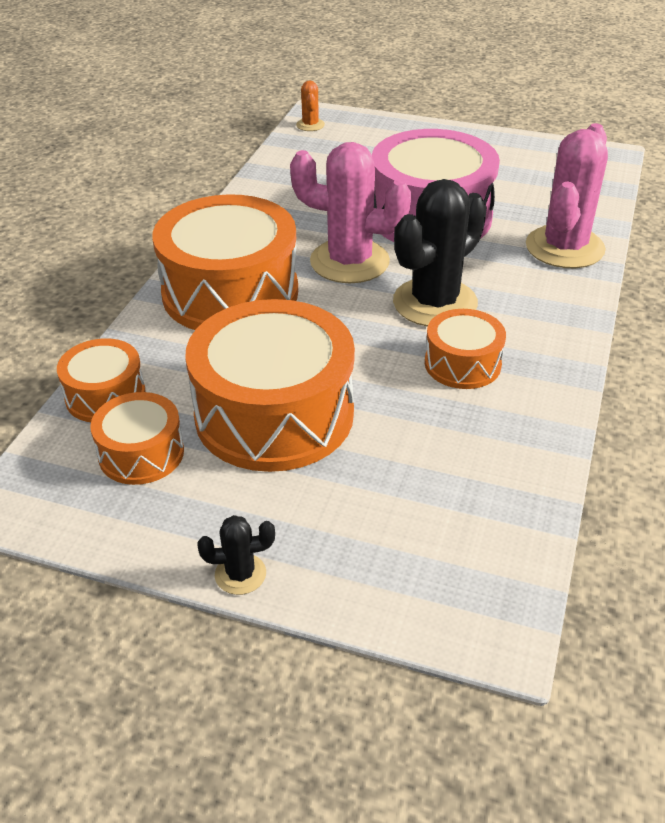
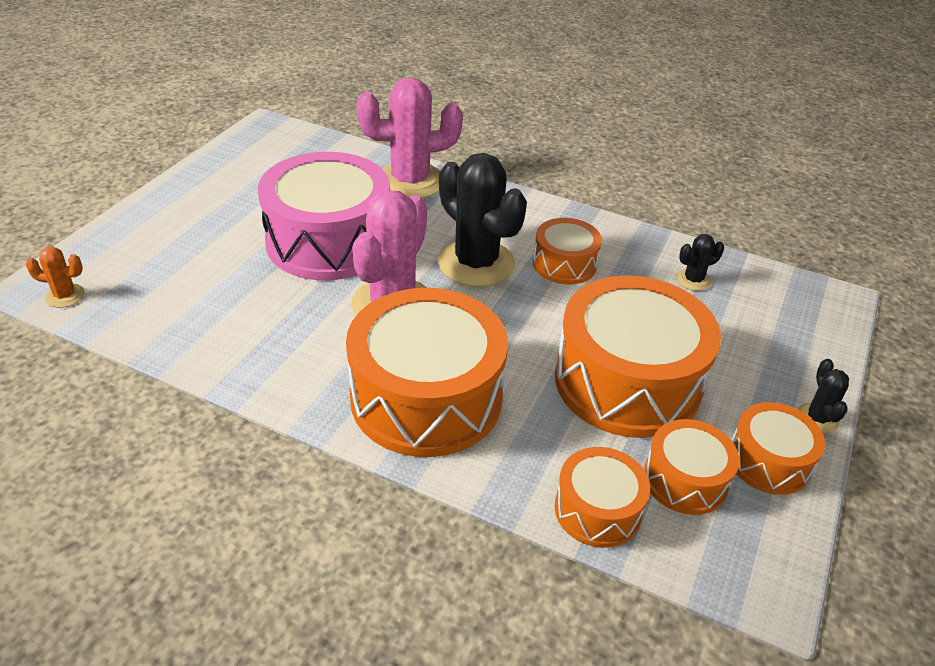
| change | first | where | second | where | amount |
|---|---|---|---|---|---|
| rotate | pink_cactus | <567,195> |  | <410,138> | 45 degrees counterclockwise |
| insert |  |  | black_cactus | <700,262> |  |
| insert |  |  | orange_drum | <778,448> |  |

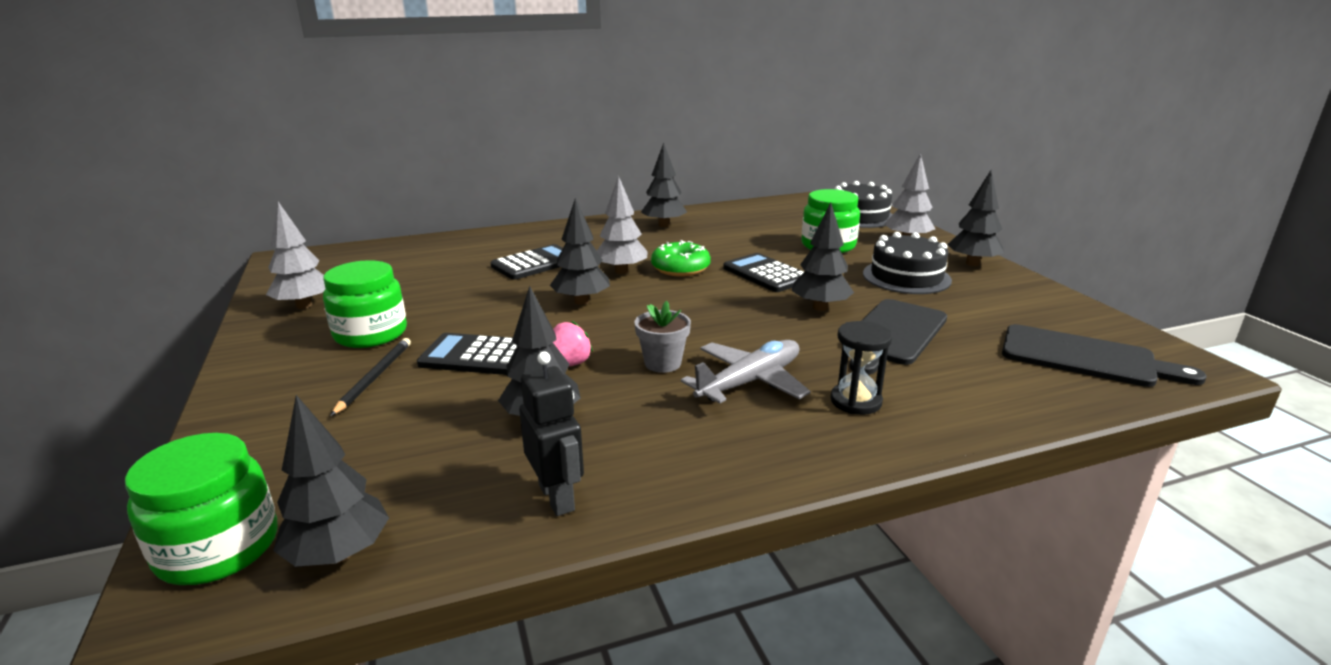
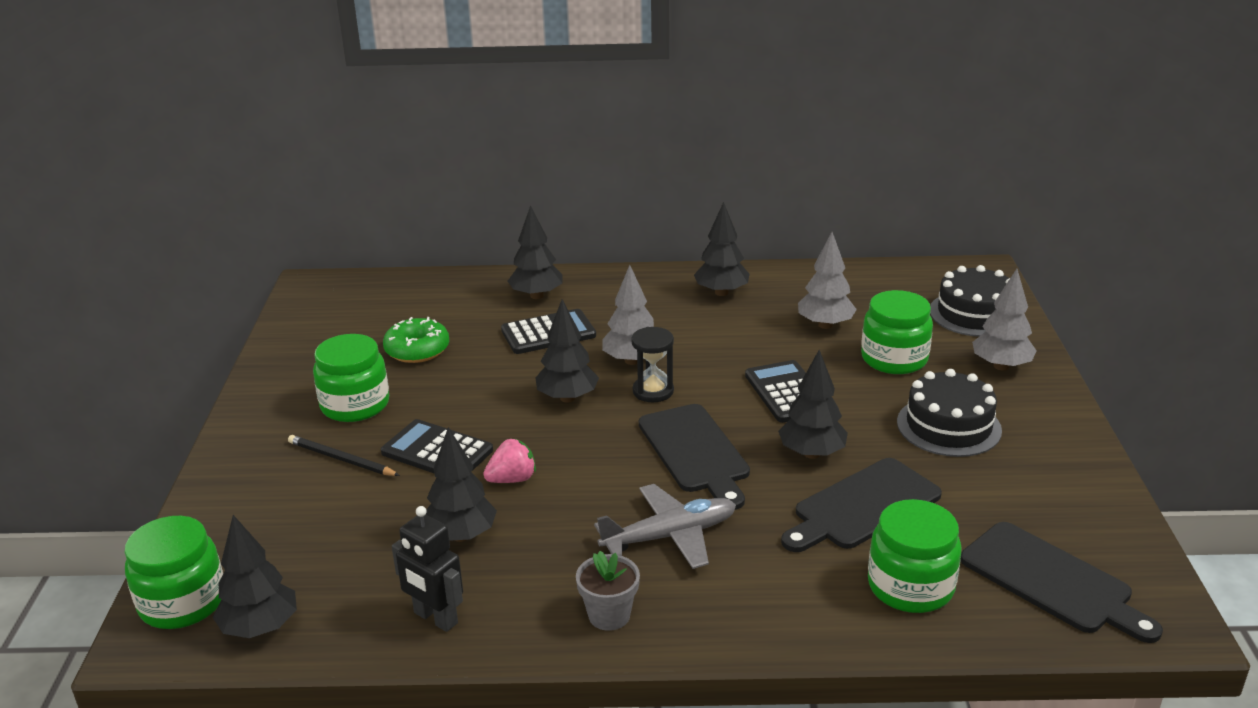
| change | first | where | second | where | amount |
|---|---|---|---|---|---|
| move | grey_tree | <296,255> |  | <827,280> |  |
| rotate | black_pencil | <370,377> |  | <344,455> | 90 degrees counterclockwise |
| rotate | black_robot | <551,434> |  | <427,569> | 135 degrees clockwise |
| move | grey_flower_pot | <663,337> |  | <608,591> |  |
| move | green_donut | <681,258> |  | <416,340> |  |
| move | black_hourglass | <861,368> |  | <652,364> |  |
| move | black_tree | <975,218> |  | <535,252> |  |
| insert |  |  | black_cutting_board | <694,457> |  |
| insert |  |  | green_jar | <915,556> |  |

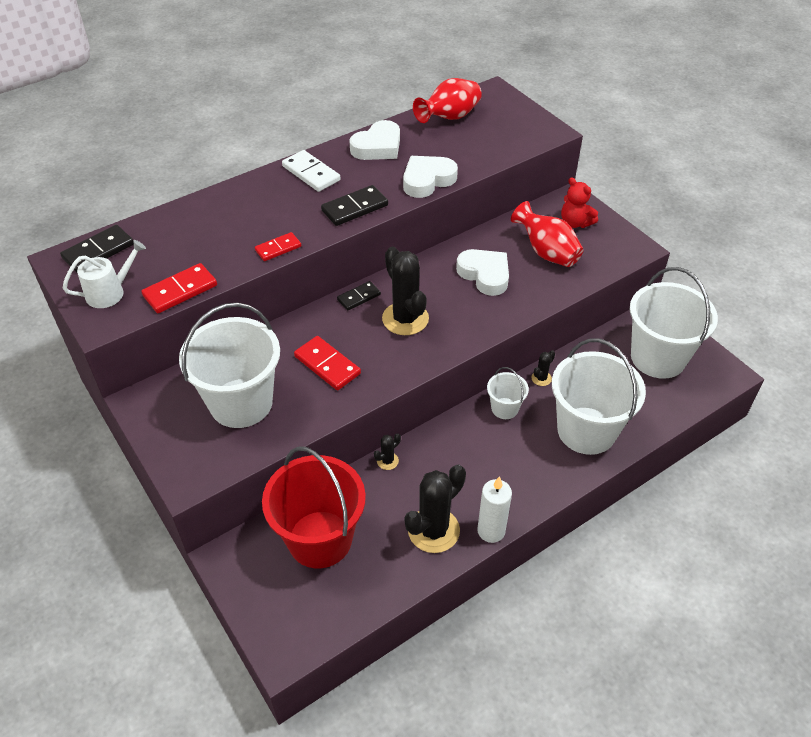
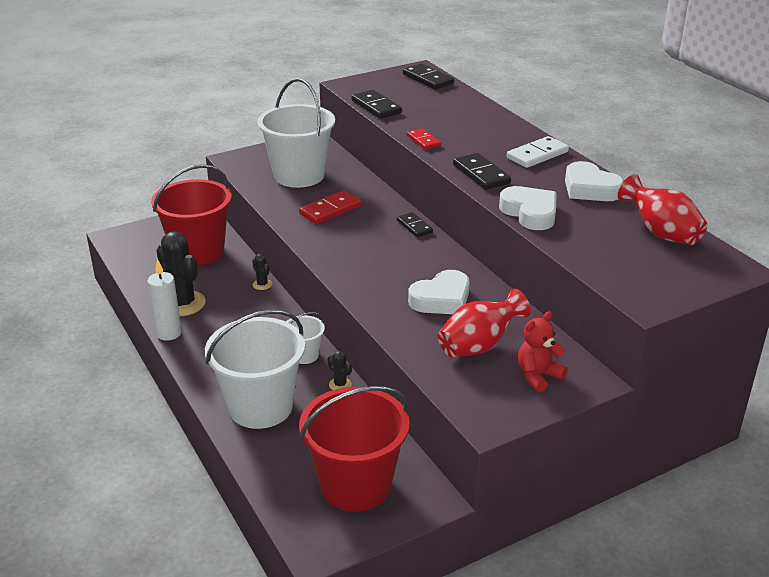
| change | first | where | second | where | amount |
|---|---|---|---|---|---|
| delete | white_watering_can | <104,274> |  |  |  |
| recolor | red_domino | <179,288> | black_domino | <376,104> |  |
| delete | black_cactus | <405,291> |  |  |  |
| recolor | white_bucket | <674,323> | red_bucket | <354,449> |  |

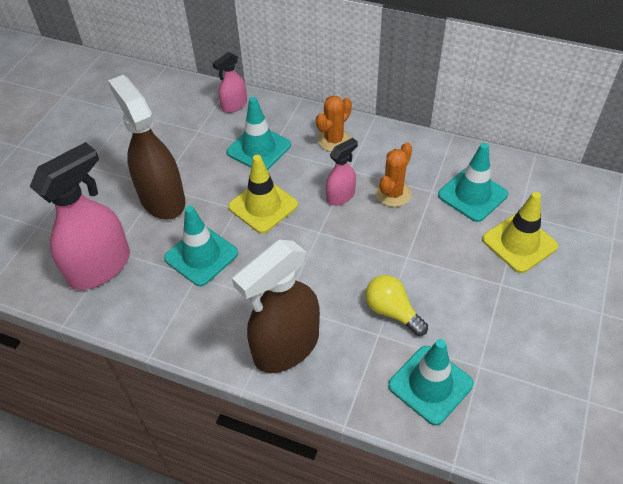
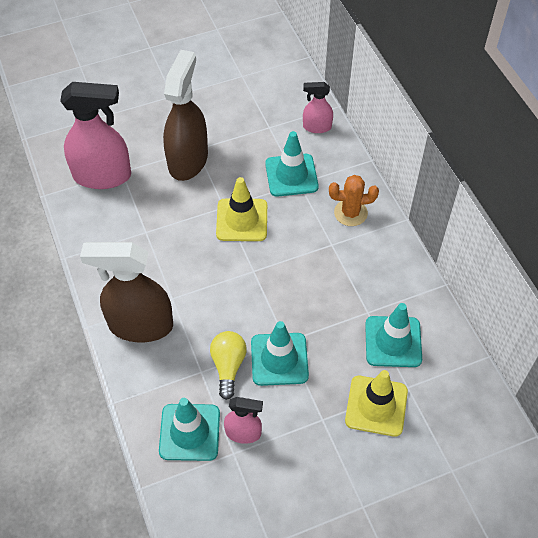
| change | first | where | second | where | amount |
|---|---|---|---|---|---|
| move | turquoise_traffic_cone | <201,246> |  | <280,353> |  |
| move | pink_spray_bottle | <342,172> |  | <243,420> |  |
| delete | orange_cactus | <393,174> |  |  |  |

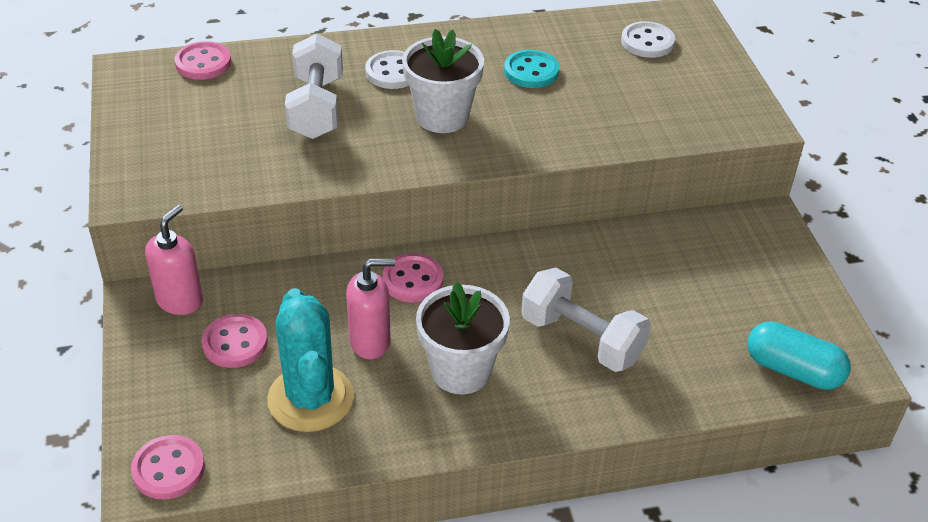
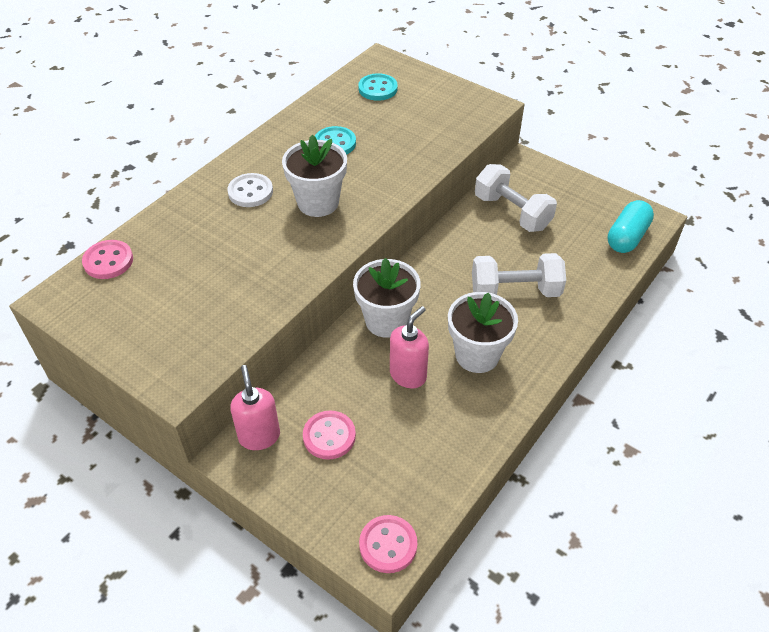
| change | first | where | second | where | amount |
|---|---|---|---|---|---|
| delete | turquoise_cactus | <310,360> |  |  |  |
| move | white_dumbbell | <314,86> |  | <516,198> |  |
| replace | pink_button | <412,278> | white_flower_pot | <387,298> |  |
| recolor | white_button | <648,39> | turquoise_button | <378,87> |  |
| rotate | turquoise_capsule | <799,355> |  | <631,226> | 45 degrees counterclockwise |

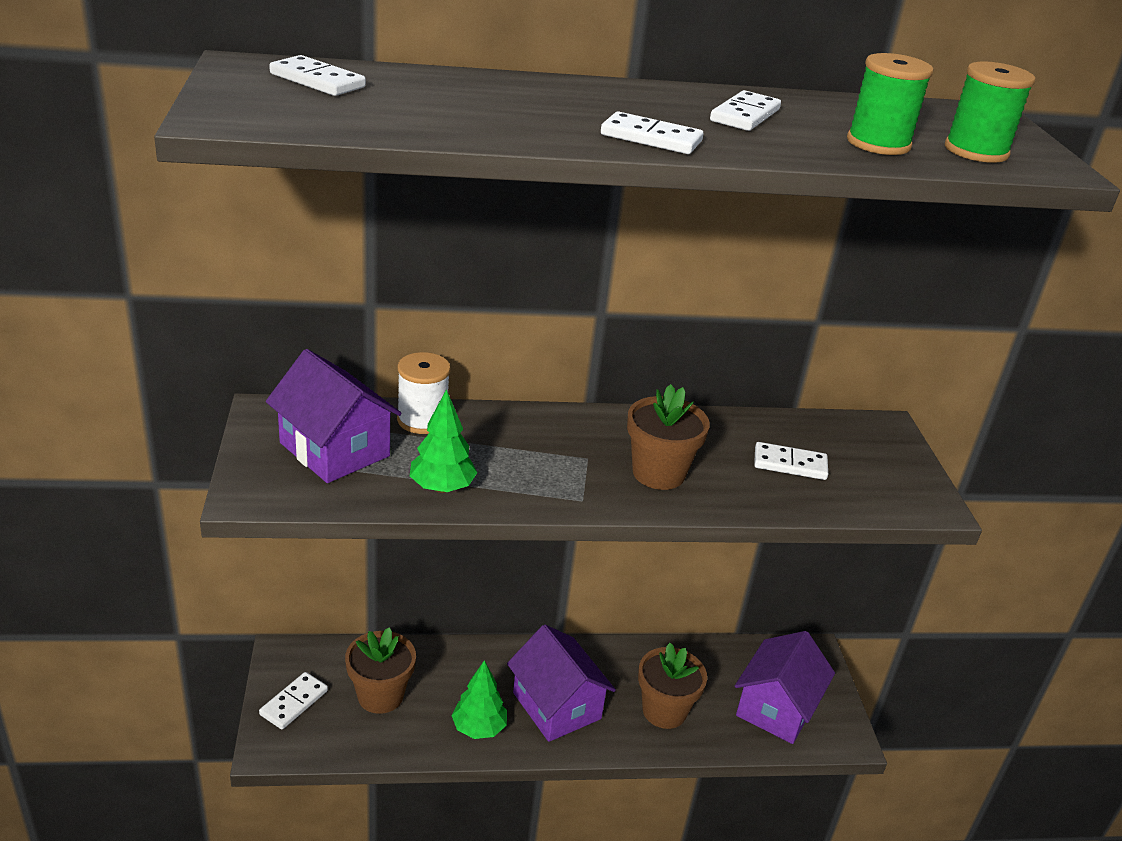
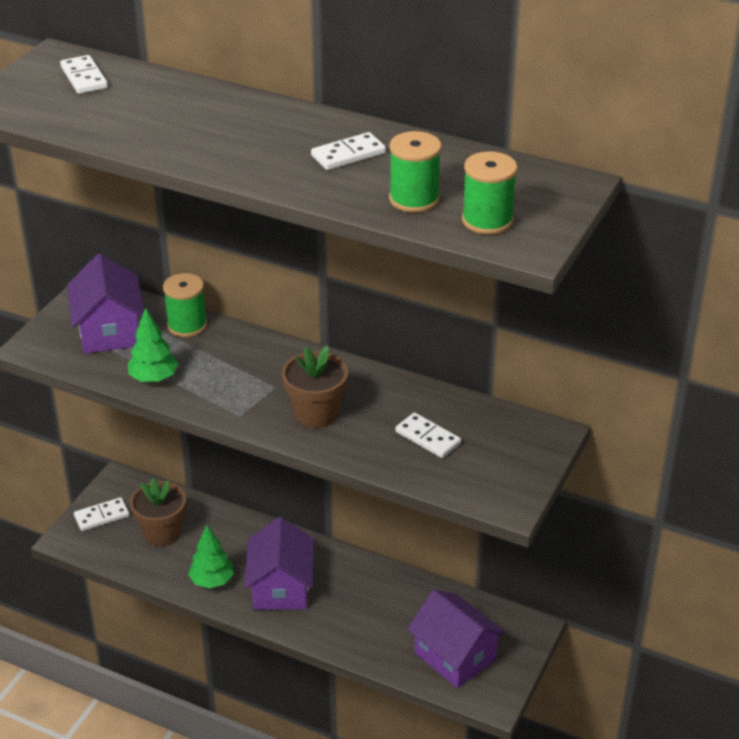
| change | first | where | second | where | amount |
|---|---|---|---|---|---|
| recolor | white_spool | <424,393> | green_spool | <185,305> |  |
| delete | white_domino | <652,132> |  |  |  |
| delete | brown_flower_pot | <672,685> |  |  |  |
| rotate | purple_house | <785,687> |  | <456,638> | 75 degrees clockwise |

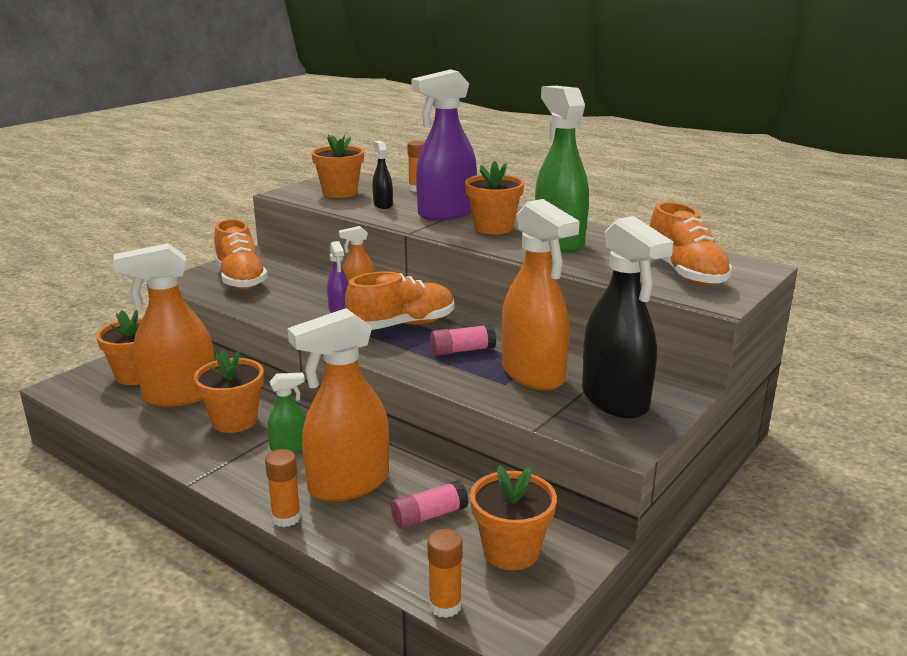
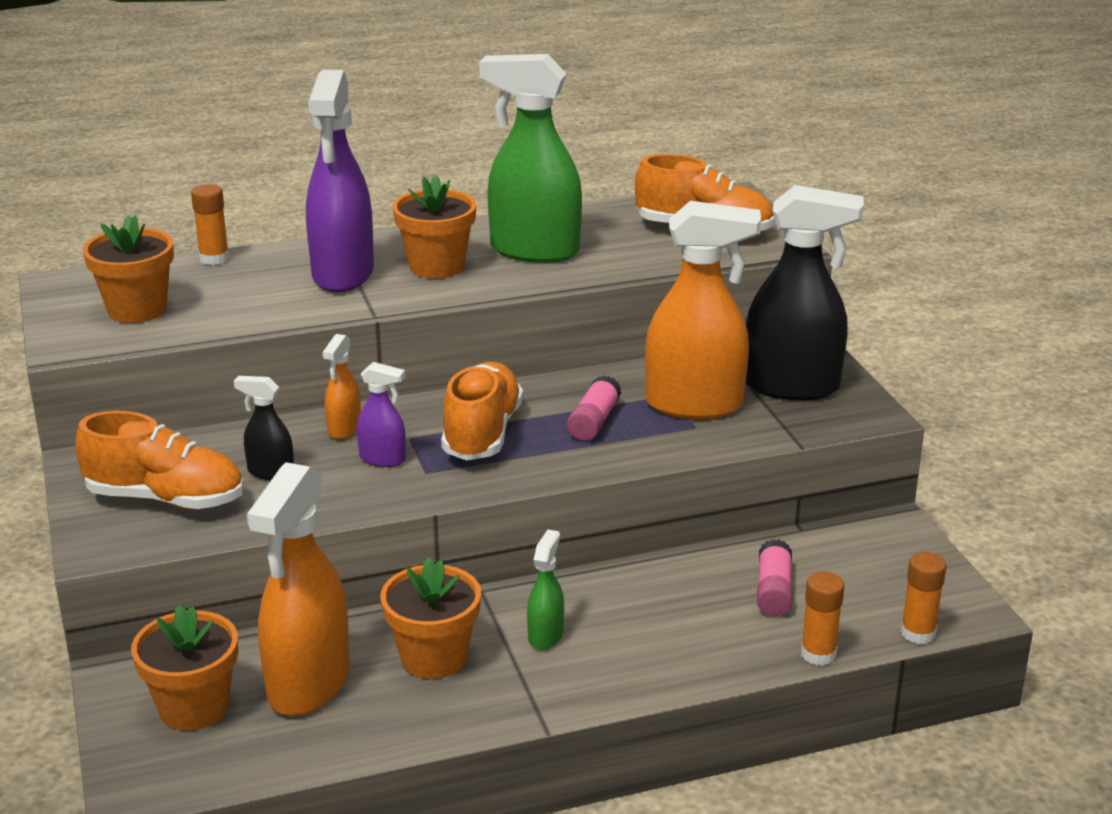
| change | first | where | second | where | amount |
|---|---|---|---|---|---|
| move | orange_glue_stick | <283,488> |  | <822,619> |  |
| delete | orange_spray_bottle | <338,404> |  |  |  |
| move | black_spray_bottle | <382,175> |  | <264,428> |  |
| delete | orange_flower_pot | <513,517> |  |  |  |

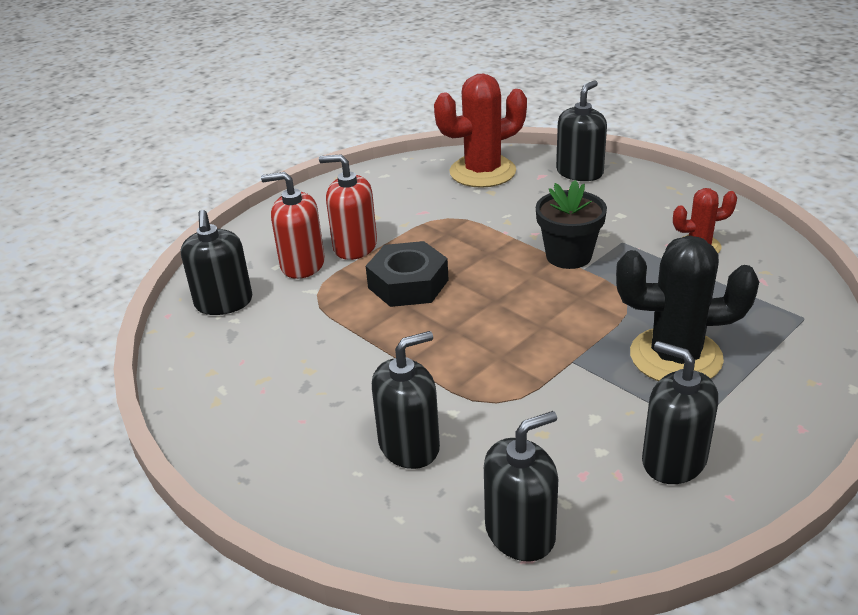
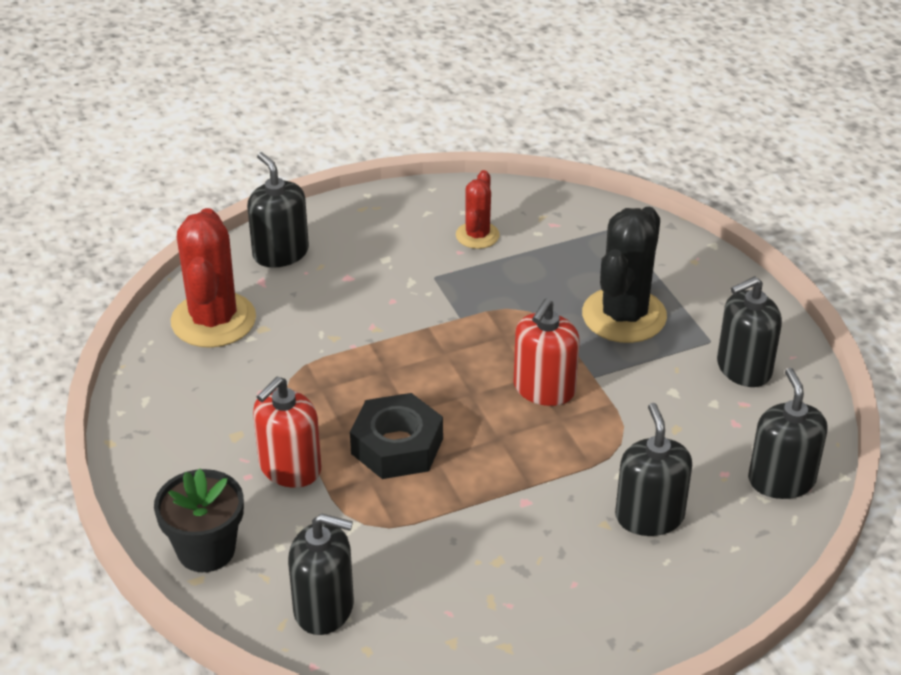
| change | first | where | second | where | amount |
|---|---|---|---|---|---|
| move | red_soap_dispenser | <293,225> |  | <547,352> |  |
| move | black_flower_pot | <571,224> |  | <199,520> |  |

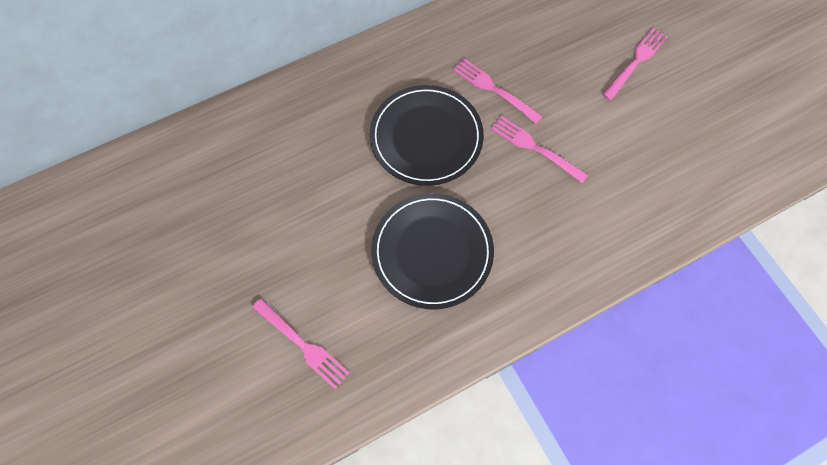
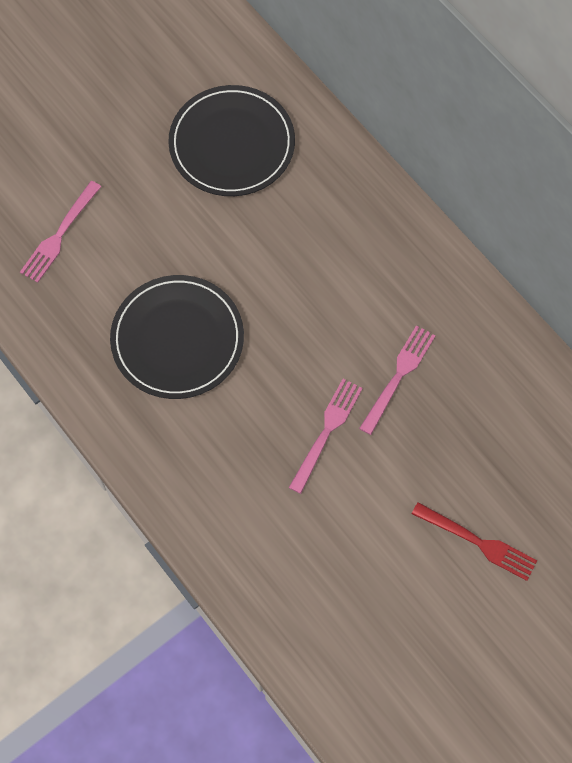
| change | first | where | second | where | amount |
|---|---|---|---|---|---|
| move | black_plate | <427,135> |  | <231,140> |  |
| recolor | pink_fork | <635,64> | red_fork | <474,541> |  |

